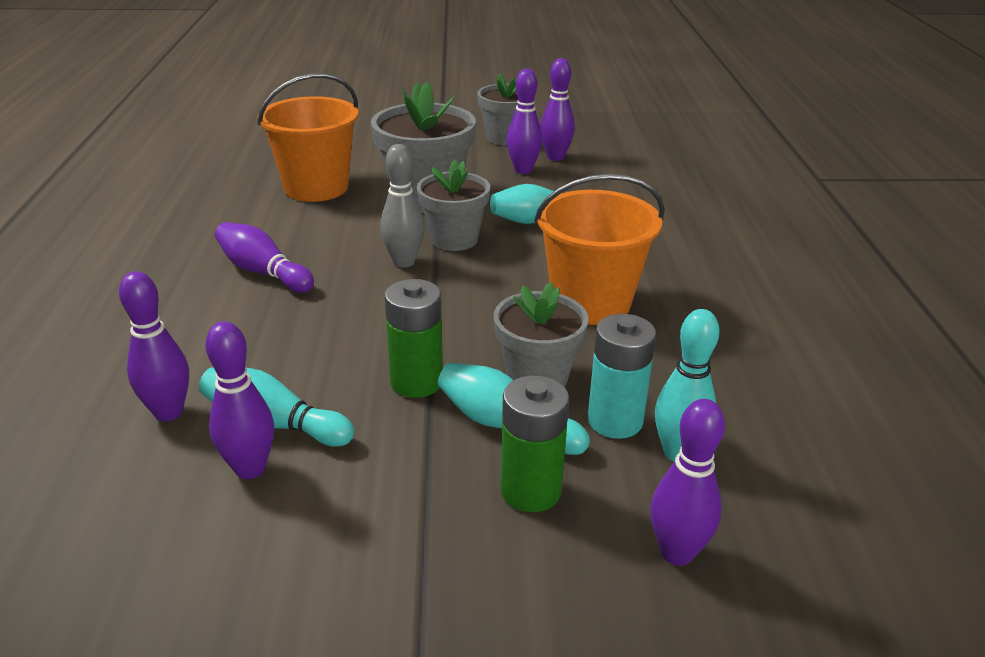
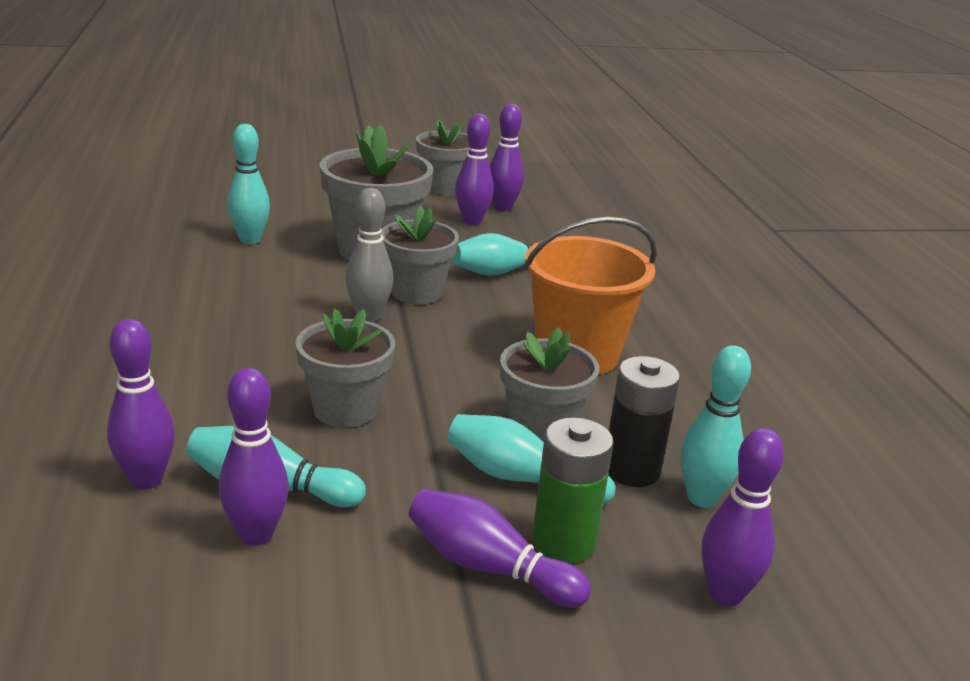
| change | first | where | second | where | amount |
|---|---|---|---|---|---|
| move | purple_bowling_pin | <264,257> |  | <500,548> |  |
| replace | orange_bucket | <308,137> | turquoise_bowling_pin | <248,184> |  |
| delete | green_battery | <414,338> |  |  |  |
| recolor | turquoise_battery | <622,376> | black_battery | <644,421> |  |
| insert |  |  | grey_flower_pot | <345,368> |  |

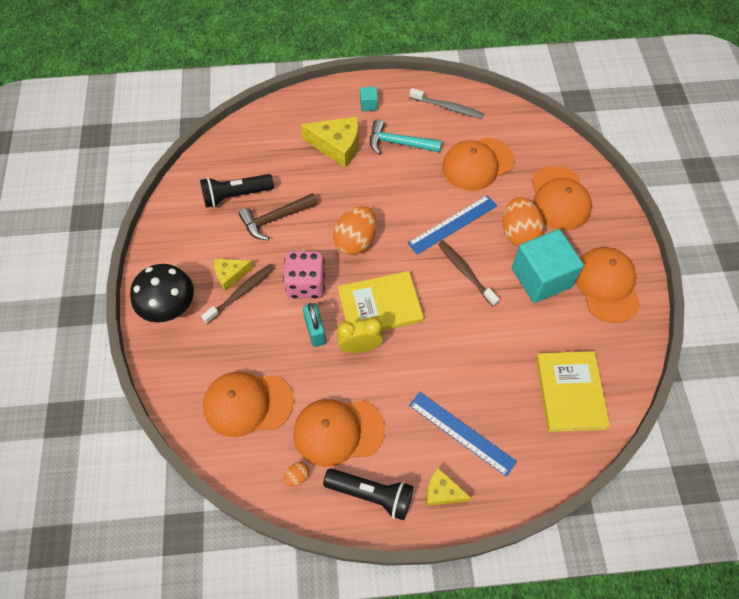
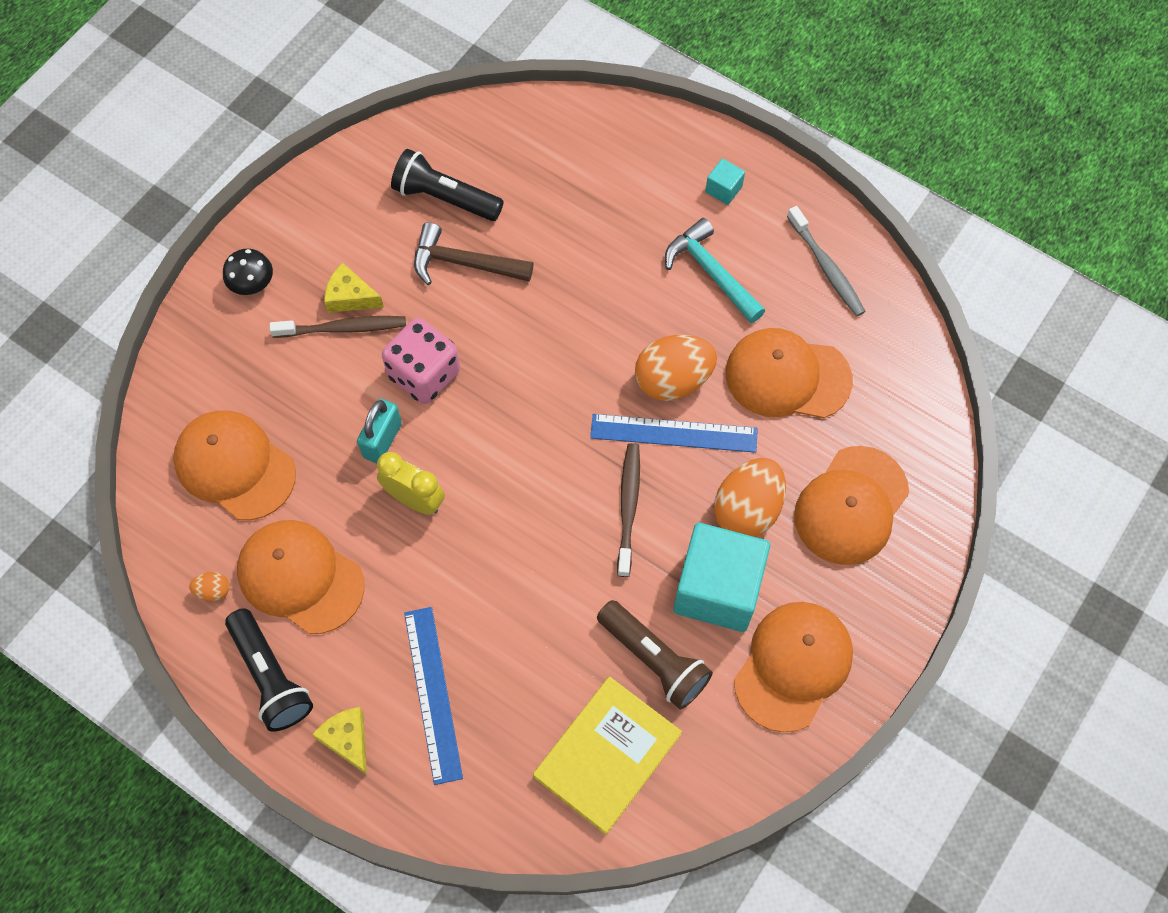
| change | first | where | second | where | amount |
|---|---|---|---|---|---|
| resize | black_mushroom | <162,293> |  | <248,272> | x0.55 |
| delete | yellow_cheese | <330,142> |  |  |  |
| move | orange_egg | <354,230> |  | <676,368> |  |
| delete | yellow_book | <381,301> |  |  |  |
| insert |  |  | brown_flashlight | <655,655> |  |

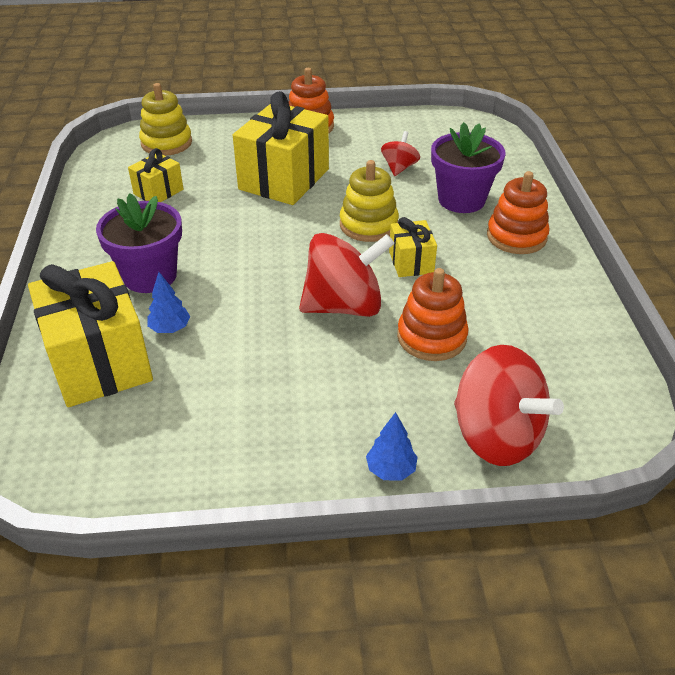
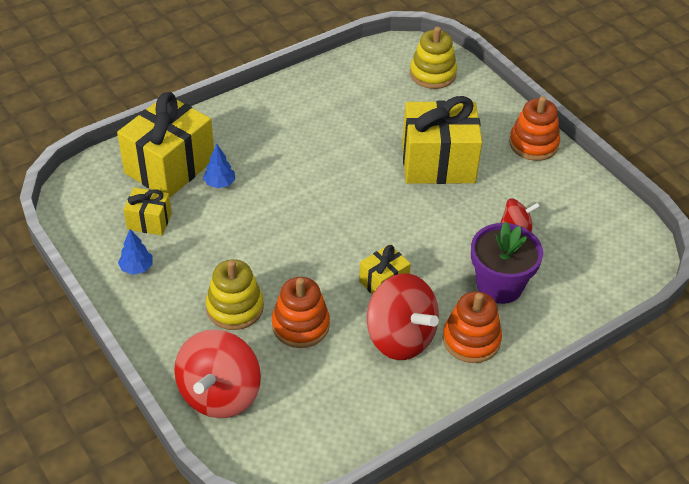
| change | first | where | second | where | amount |
|---|---|---|---|---|---|
| delete | purple_flower_pot | <139,243> |  |  |  |
| move | yellow_gift | <156,175> |  | <148,211> |  |
| move | red_spinning_top | <347,275> |  | <403,316> |  |
| move | yellow_stacking_toy | <369,201> |  | <235,294> |  |
| move | blue_tree | <392,446> |  | <135,252> |  |

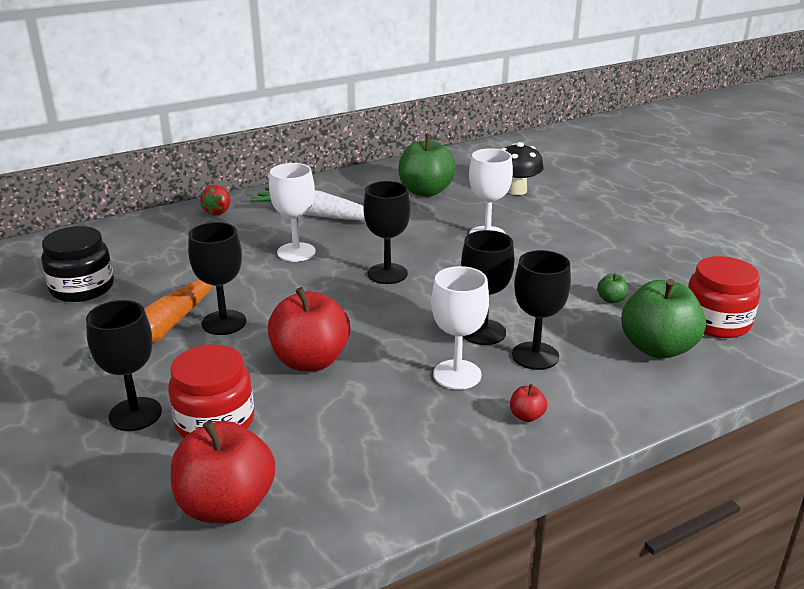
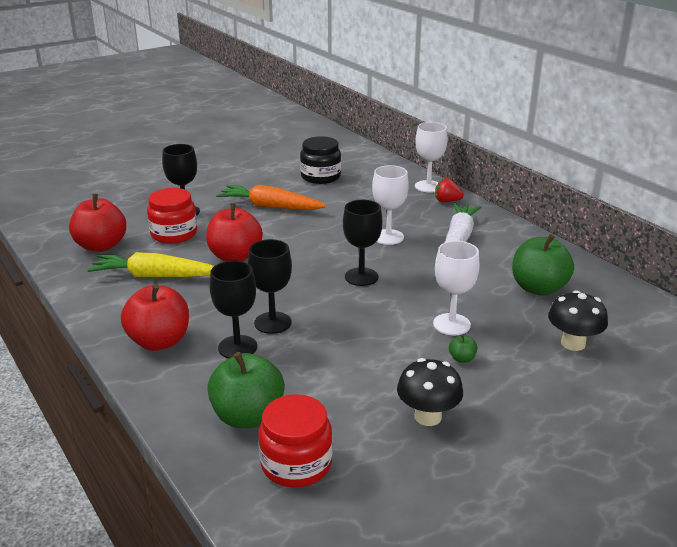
| change | first | where | second | where | amount |
|---|---|---|---|---|---|
| delete | black_goblet | <217,278> |  |  |  |
| move | white_goblet | <460,328> |  | <431,157> |  |
| resize | red_apple | <528,403> |  | <155,317> | x2.41 |
| move | green_apple | <612,288> |  | <463,348> |  |
| insert |  |  | yellow_carrot | <150,264> |  |
| insert |  |  | black_mushroom | <430,392> |  |

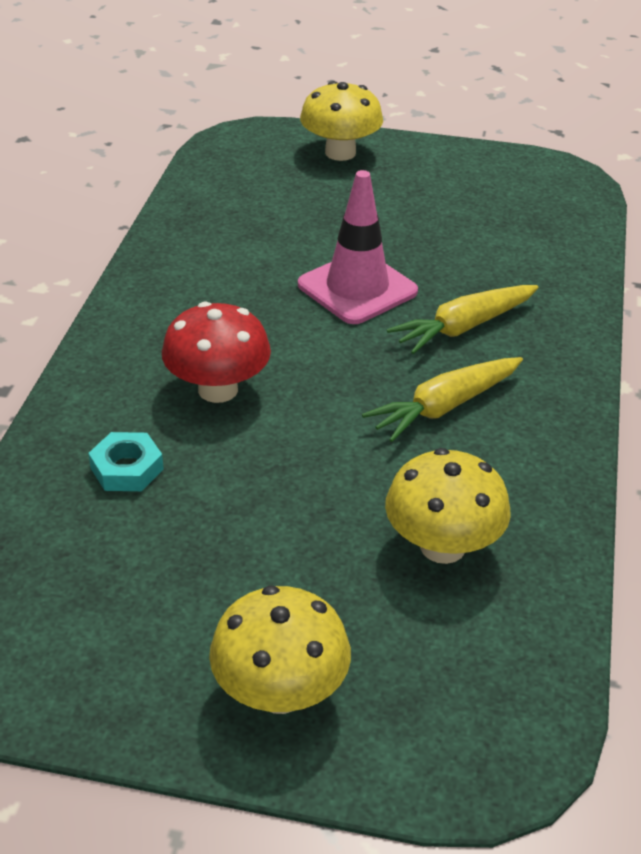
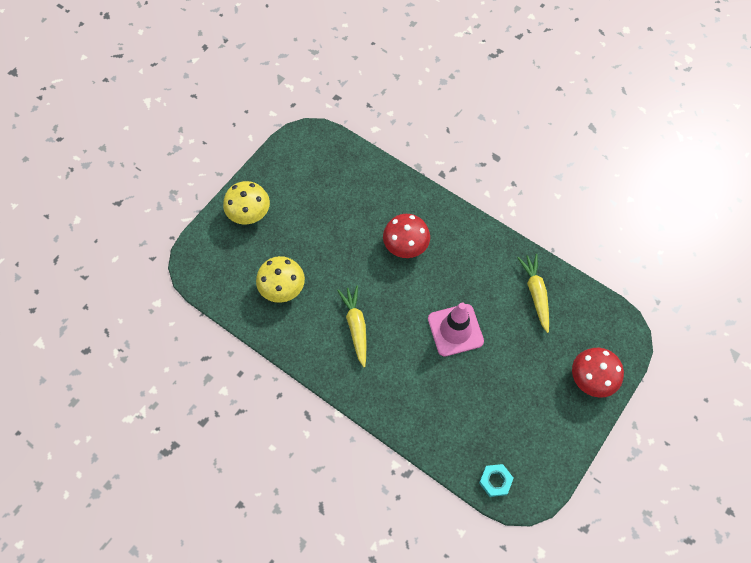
| change | first | where | second | where | amount |
|---|---|---|---|---|---|
| move | turquoise_nut | <126,461> |  | <496,480> |  |
| recolor | yellow_mushroom | <341,121> | red_mushroom | <598,373> |  |
| move | yellow_carrot | <463,319> |  | <533,293> |  |

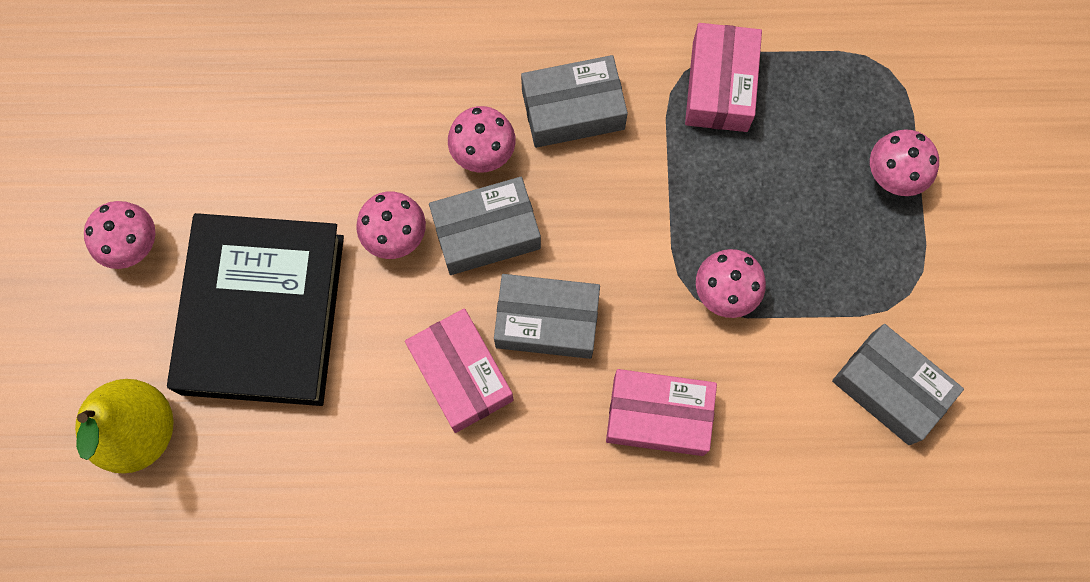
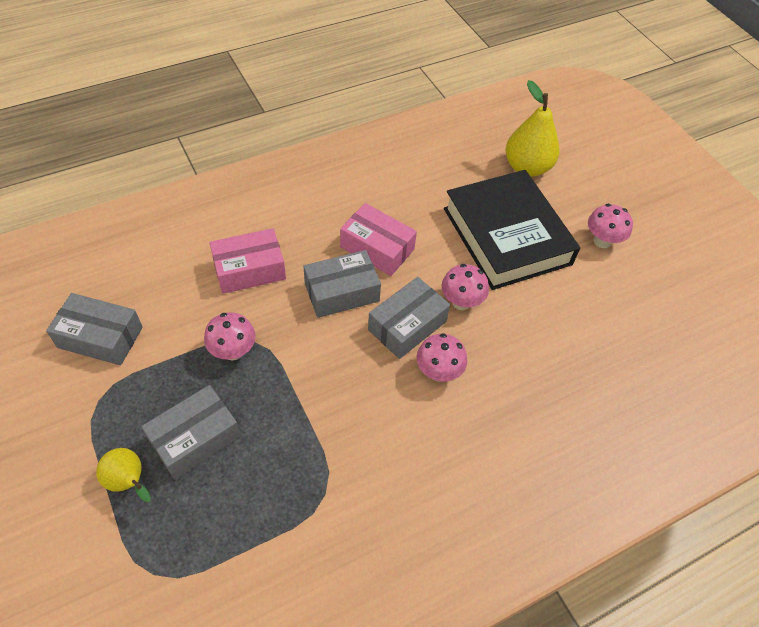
| change | first | where | second | where | amount |
|---|---|---|---|---|---|
| move | grey_box | <574,101> |  | <191,432> |  |
| delete | pink_box | <723,77> |  |  |  |
| replace | pink_mushroom | <904,162> | yellow_pear | <123,475> |  |

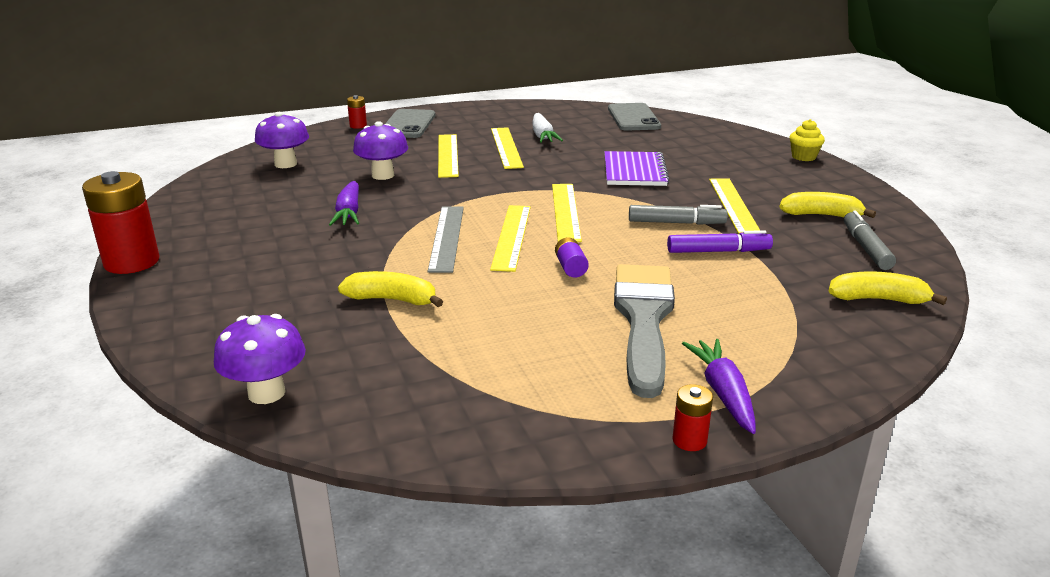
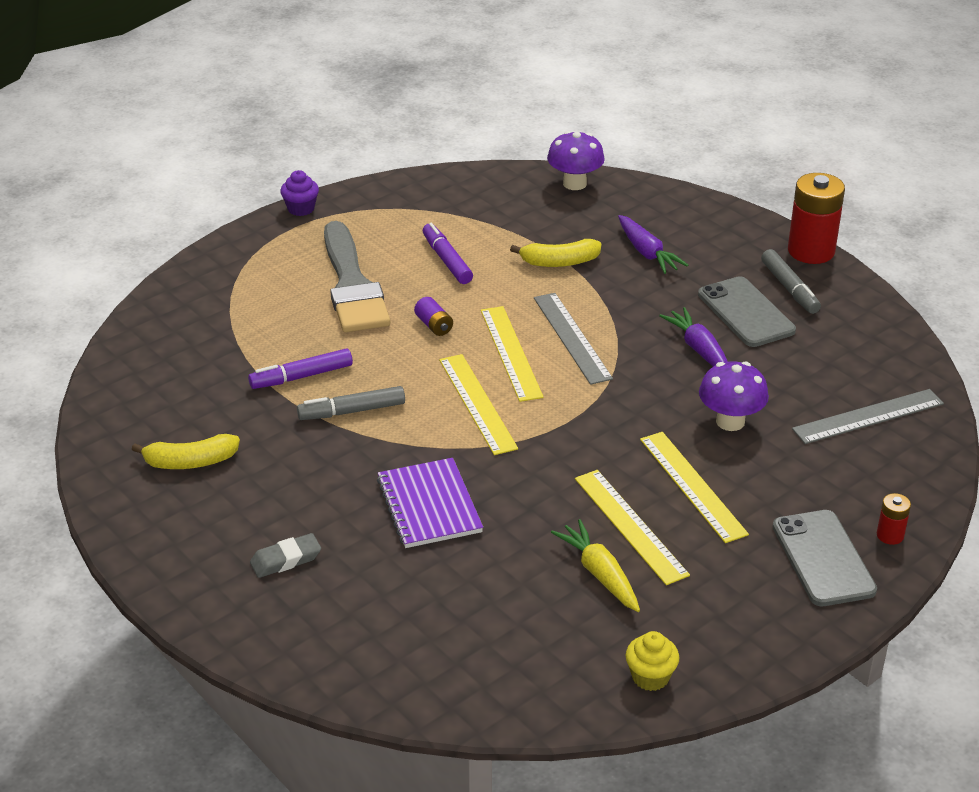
| change | first | where | second | where | amount |
|---|---|---|---|---|---|
| replace | purple_mushroom | <282,140> | grey_ruler | <868,416> |  |
| recolor | white_carrot | <547,128> | yellow_carrot | <595,565> |  |
| move | grey_phone | <634,117> |  | <747,311> |  |
| replace | red_battery | <692,417> | purple_cupcake | <299,193> |  |
| move | purple_carrot | <719,386> |  | <653,244> |  |
| delete | yellow_ruler | <734,206> |  |  |  |
| move | yellow_cupcake | <807,140> |  | <652,661> |  |
| delete | yellow_banana | <888,288> |  |  |  |
| move | grey_marker | <870,240> |  | <791,281> |  |
| insert |  |  | grey_eraser | <285,555> |  |
| insert |  |  | purple_marker | <448,253> |  |

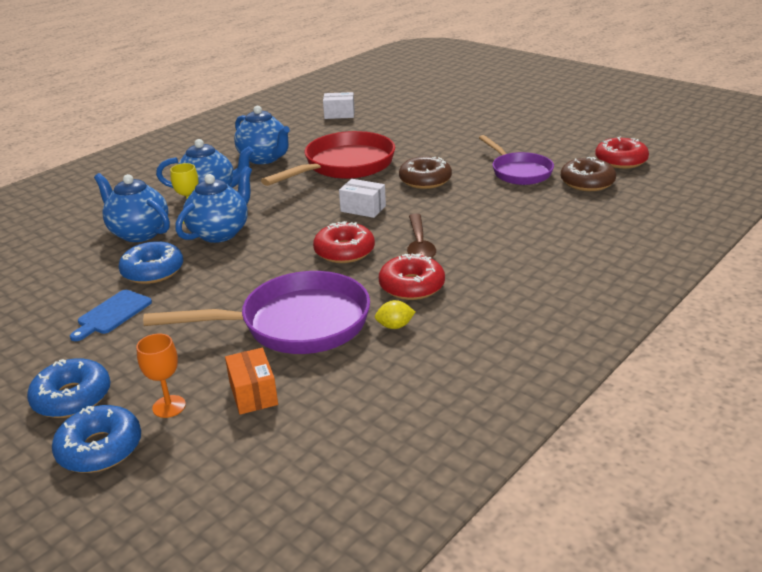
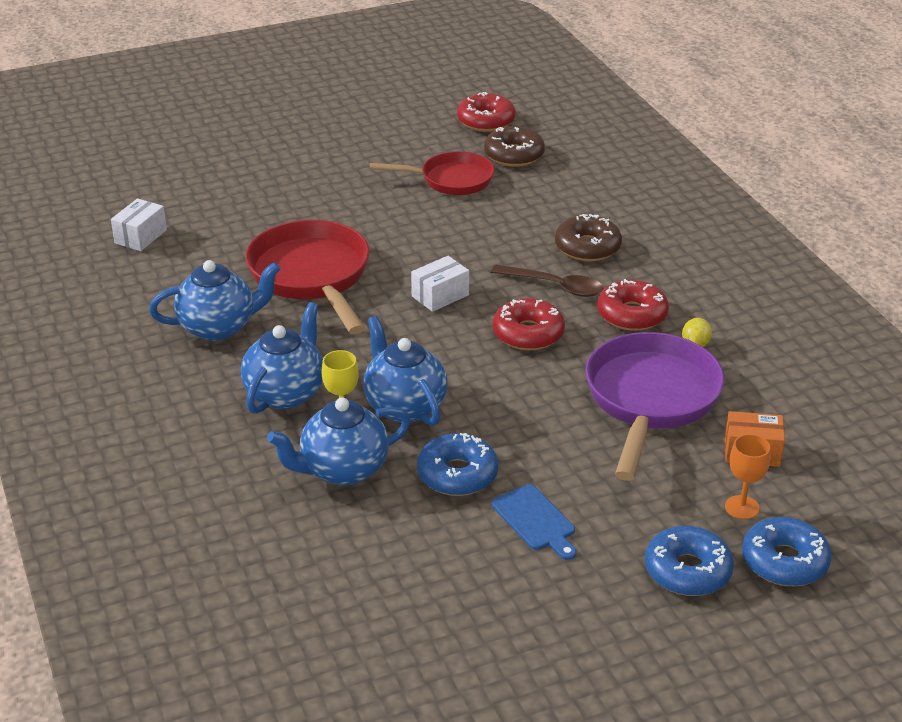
| change | first | where | second | where | amount |
|---|---|---|---|---|---|
| move | brown_donut | <425,172> |  | <588,237> |  |
| recolor | purple_pan | <516,160> | red_pan | <431,173> |  |

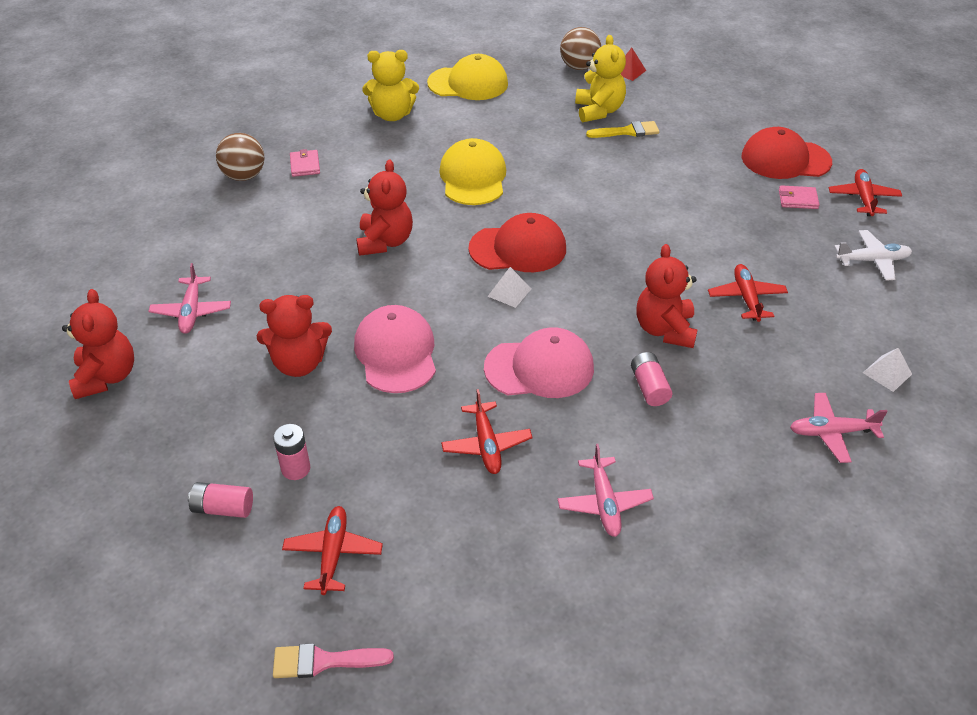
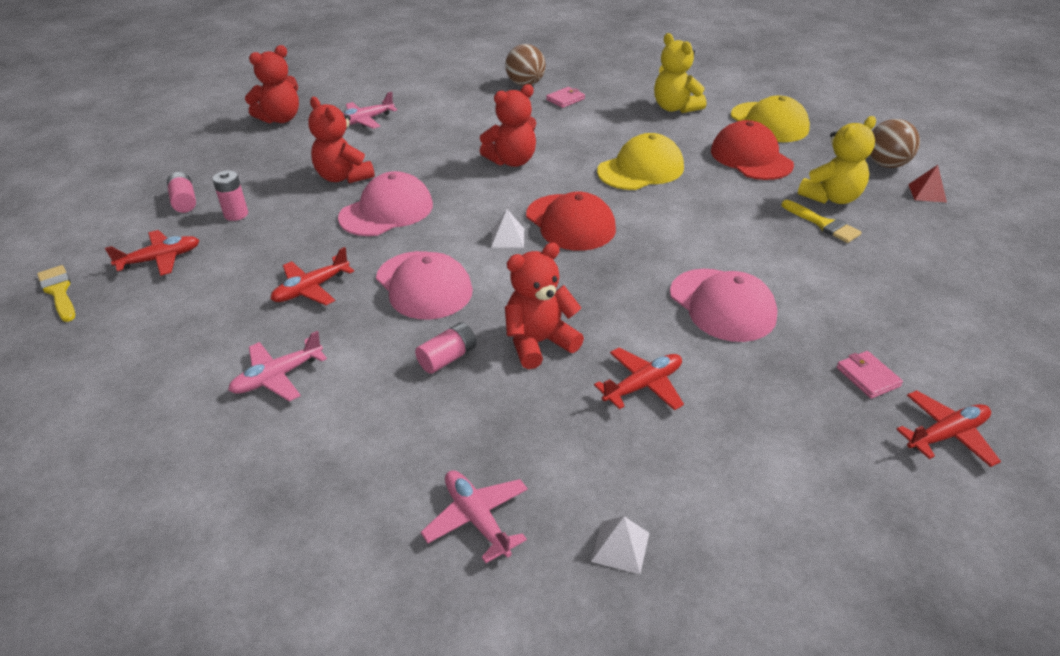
| change | first | where | second | where | amount |
|---|---|---|---|---|---|
| recolor | pink_brush | <333,660> | yellow_brush | <56,293> |  |
| move | red_cap | <786,153> |  | <752,150> |  |
| delete | white_plane | <873,255> |  |  |  |
| insert |  |  | pink_cap | <723,305> |  |

